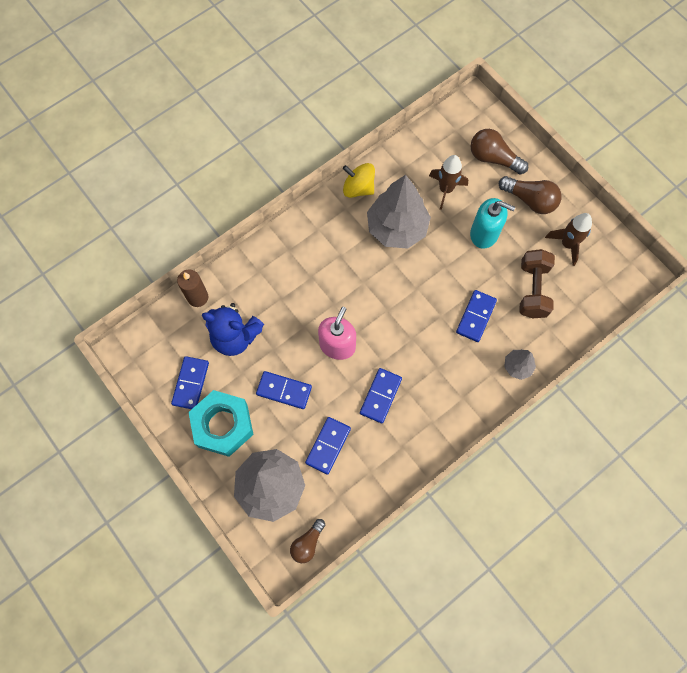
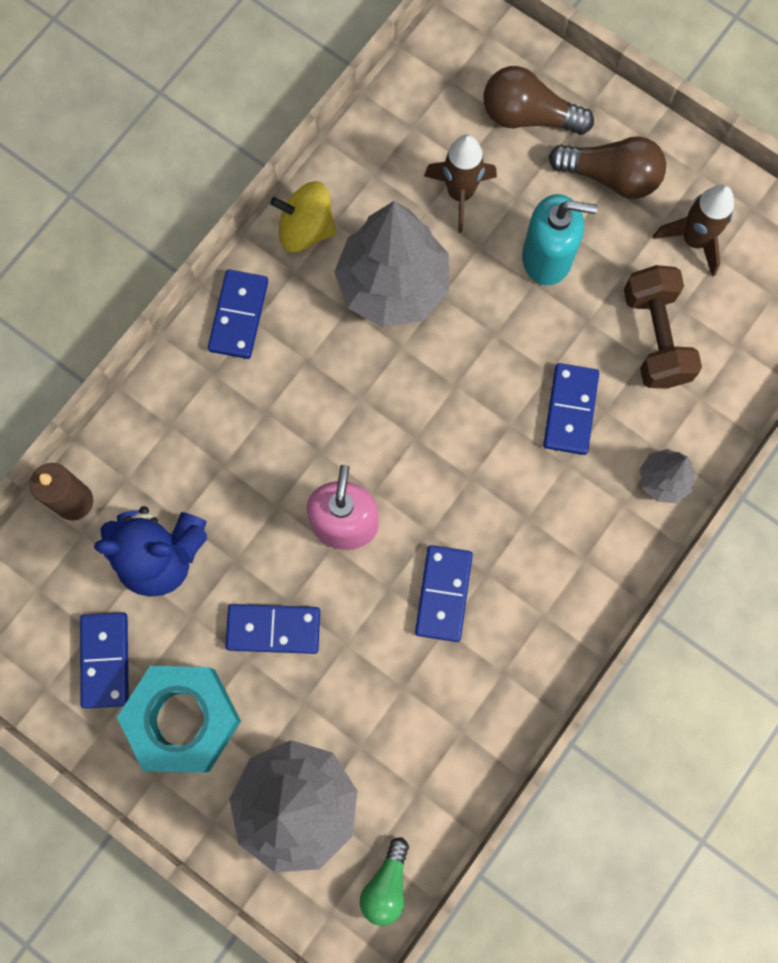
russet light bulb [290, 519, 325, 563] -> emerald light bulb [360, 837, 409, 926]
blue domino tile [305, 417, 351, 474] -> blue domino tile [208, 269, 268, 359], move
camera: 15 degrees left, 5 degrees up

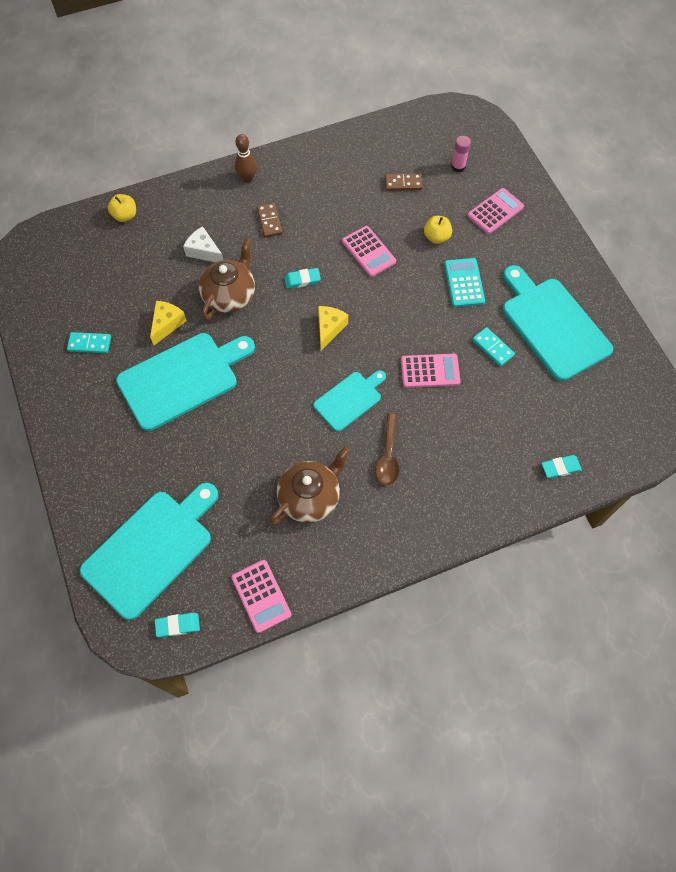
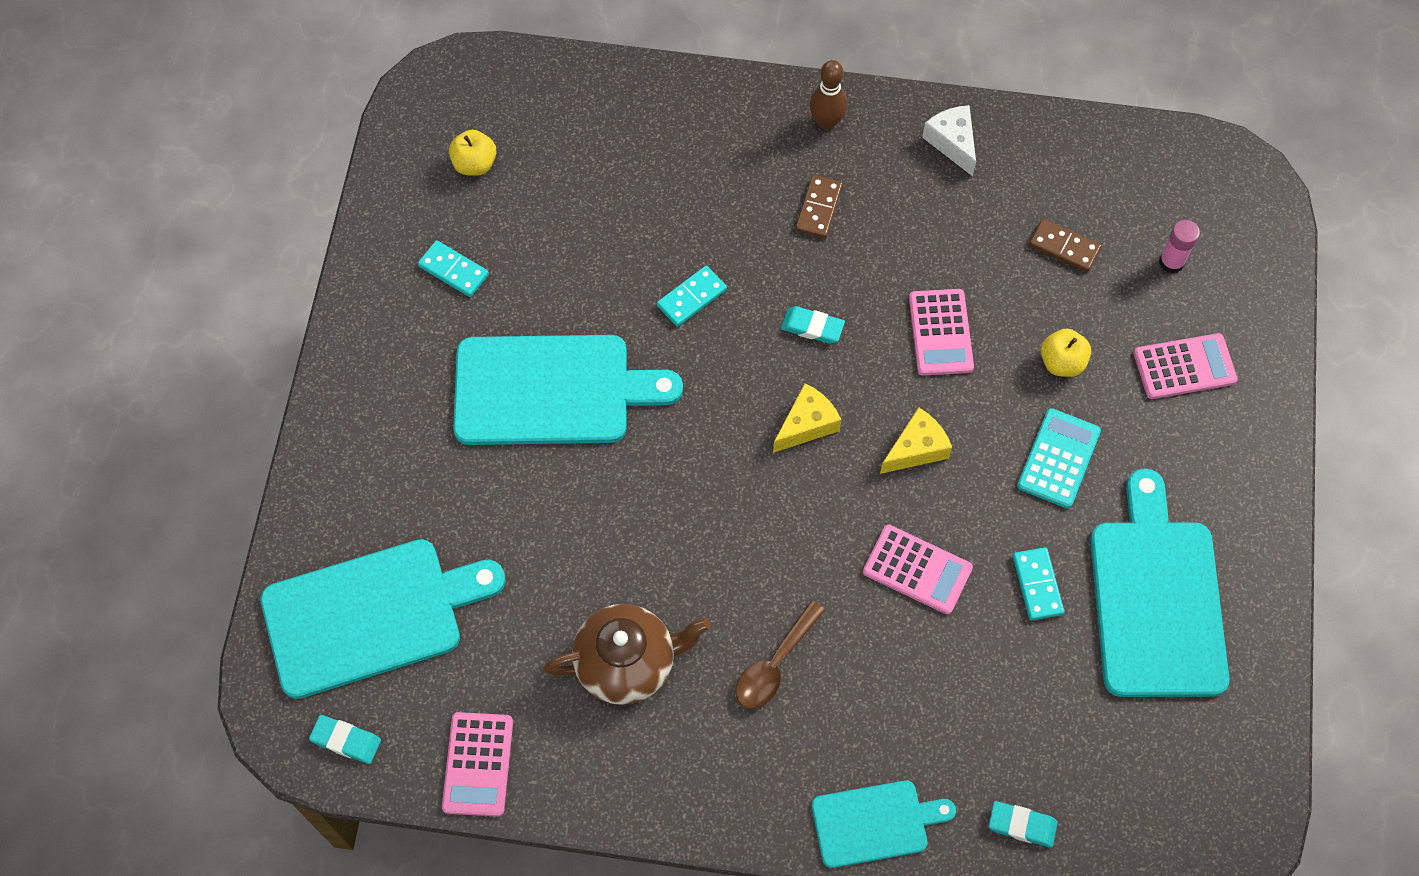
yellow apple [108, 194, 136, 222] -> yellow apple [449, 130, 497, 176], move
yellow piece of cheese [150, 301, 187, 345] -> yellow piece of cheese [880, 407, 952, 474], move
white piece of cheese [183, 226, 223, 262] -> white piece of cheese [922, 105, 976, 176], move
russet china teapot [199, 238, 255, 320] -> teal domino tile [657, 266, 727, 327]
teal bread board [313, 370, 386, 432] -> teal bread board [812, 780, 956, 868], move
camera: 30 degrees right, 0 degrees up

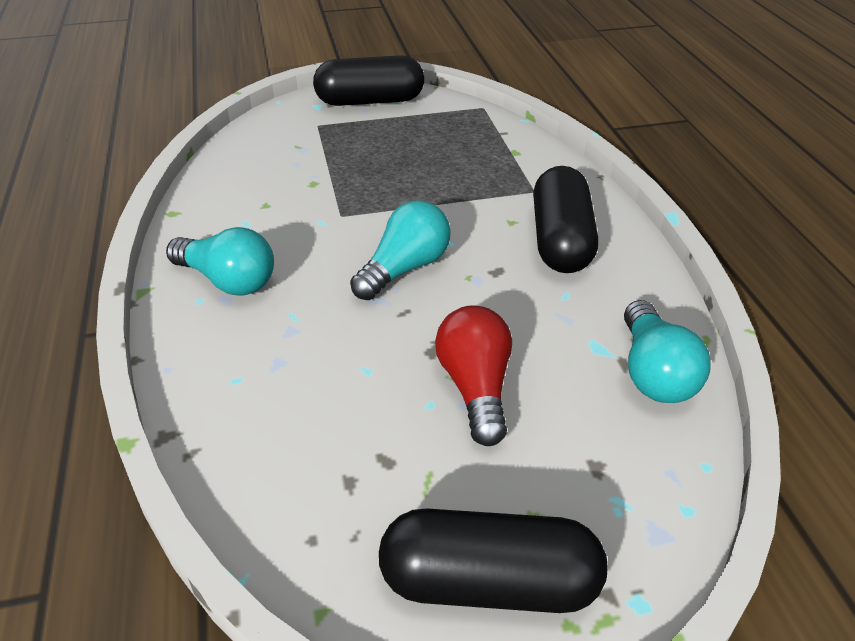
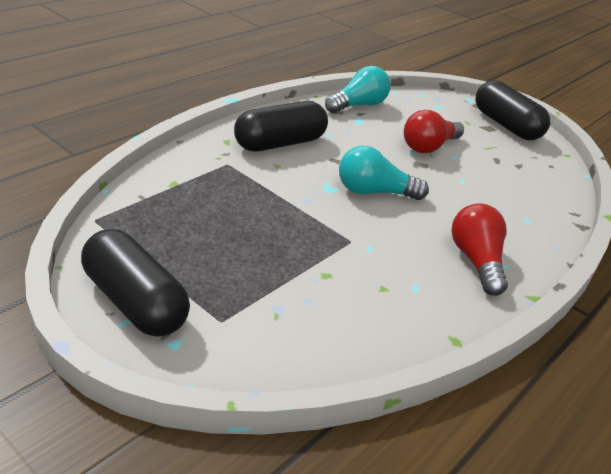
teal light bulb [166, 227, 274, 296] -> crimson light bulb [451, 203, 508, 296]
camera: 130 degrees left, 5 degrees down

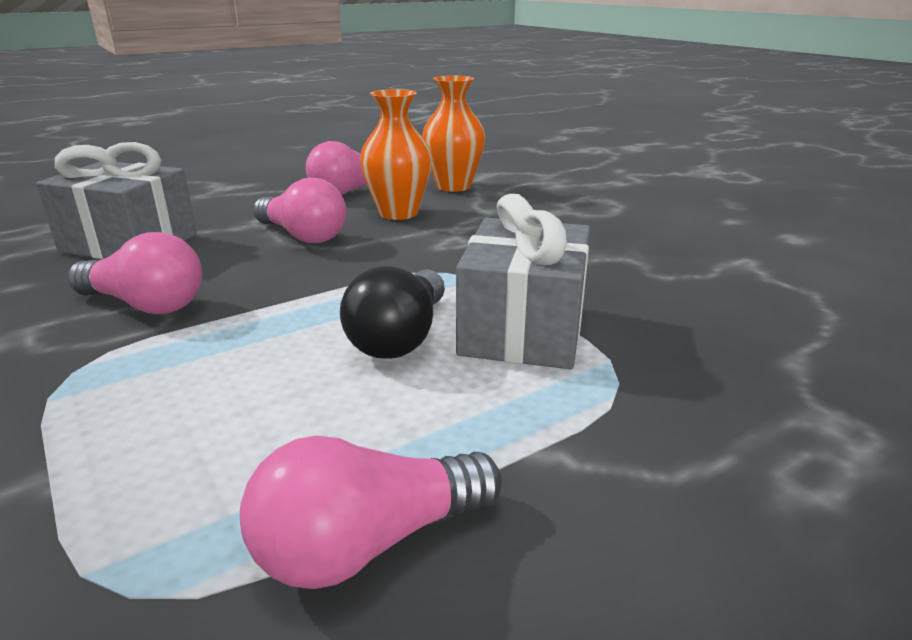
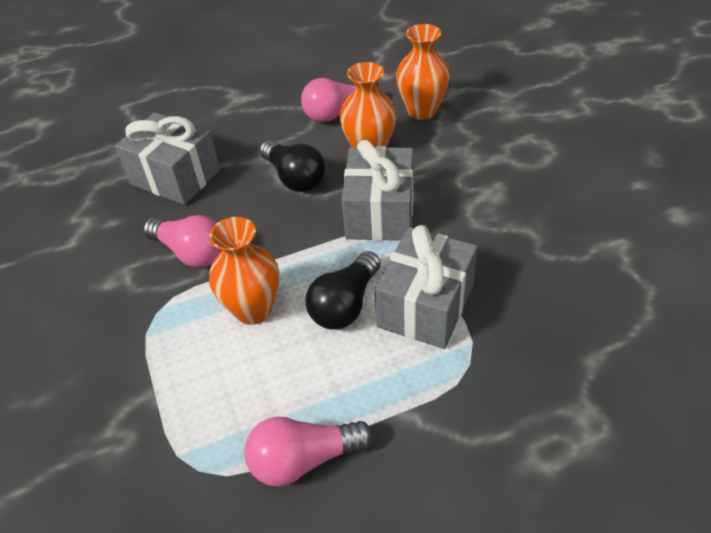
pink light bulb [253, 178, 346, 243] -> ebony light bulb [260, 140, 325, 192]
none -> bright orange tall vase [209, 217, 279, 325]
none -> gray wrapped gift [342, 140, 413, 241]
camera: 15 degrees right, 20 degrees up

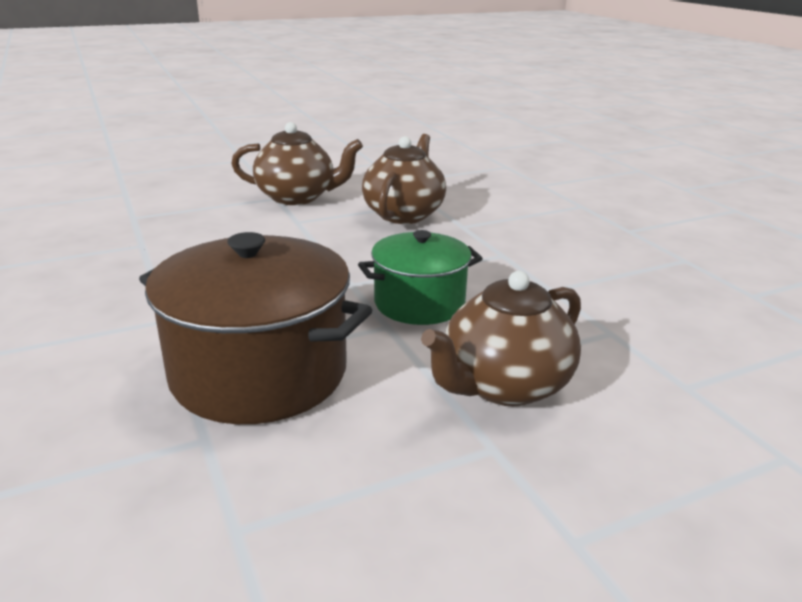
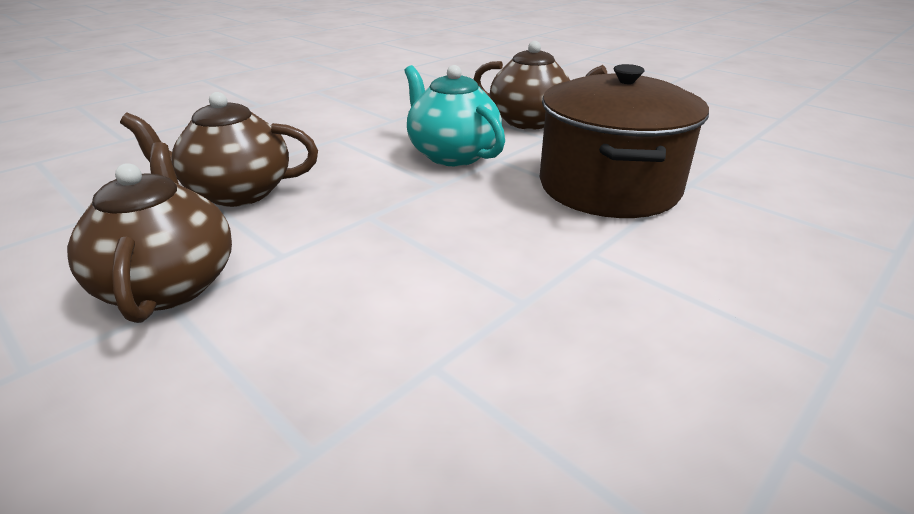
emerald cooking pot [358, 230, 483, 325] -> teal china teapot [405, 65, 505, 166]
camera: 110 degrees left, 5 degrees up

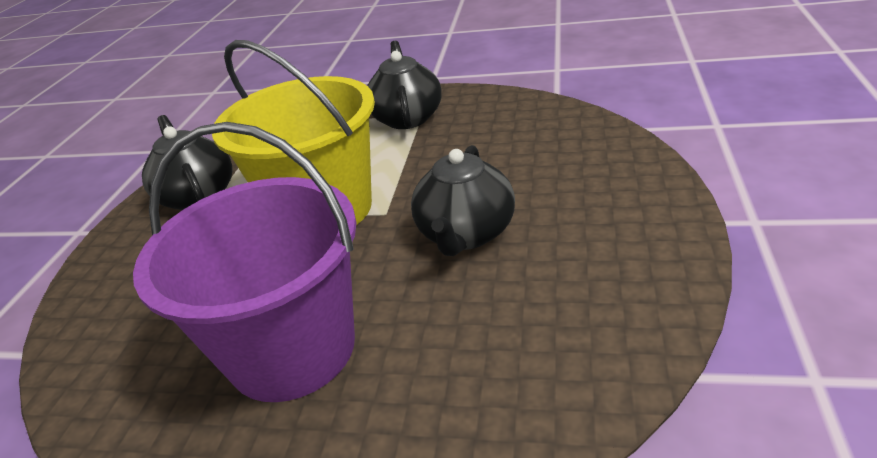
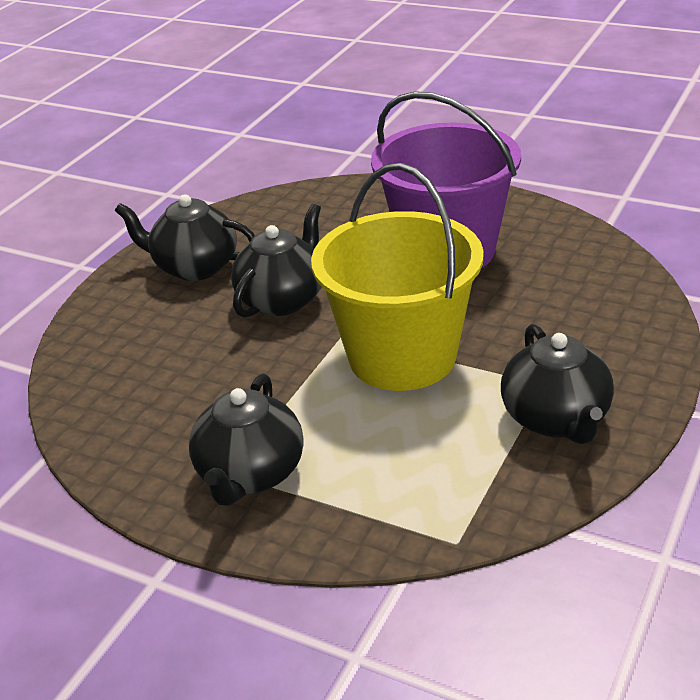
none -> ebony china teapot [115, 194, 255, 281]
camera: 165 degrees left, 0 degrees up

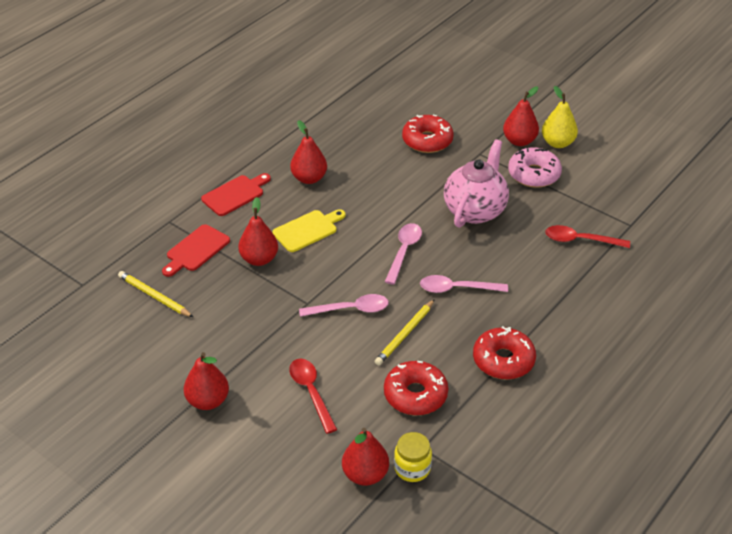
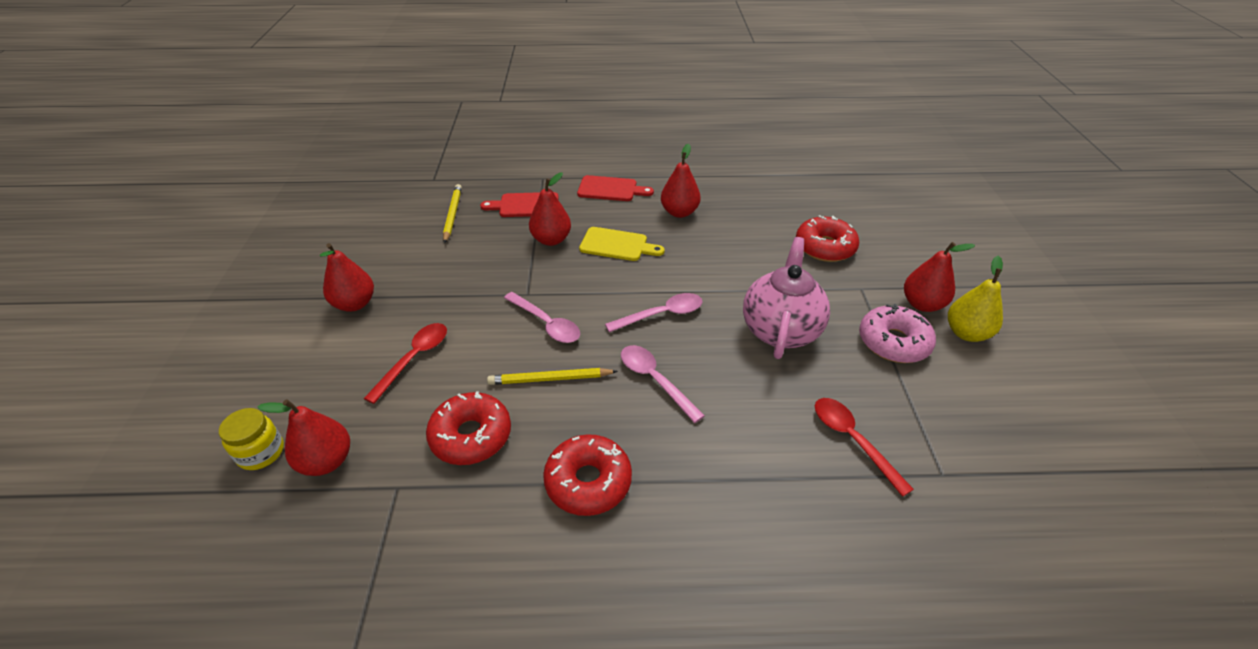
yellow jar [394, 432, 432, 482] -> yellow jar [219, 408, 284, 470], move
pink china teapot [444, 139, 509, 228] -> pink china teapot [743, 237, 830, 359], 60 degrees counterclockwise
camera: 50 degrees right, 0 degrees up

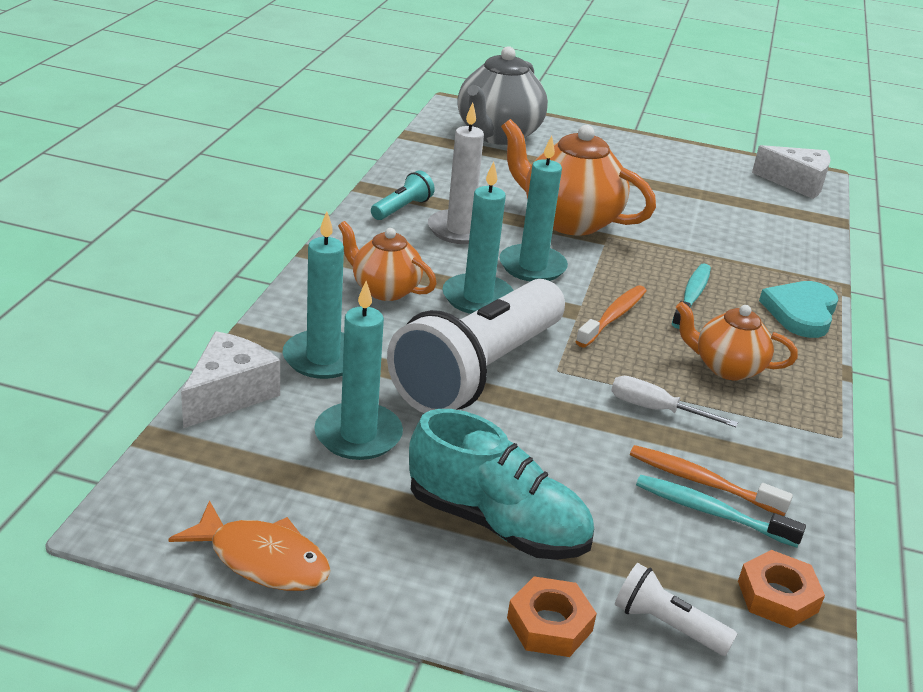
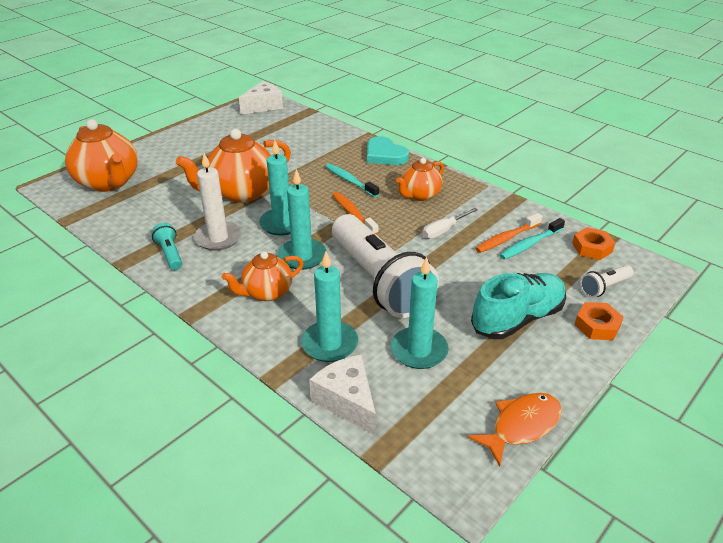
gray china teapot [457, 46, 548, 145] -> bright orange china teapot [65, 119, 138, 192]
camera: 60 degrees left, 5 degrees up

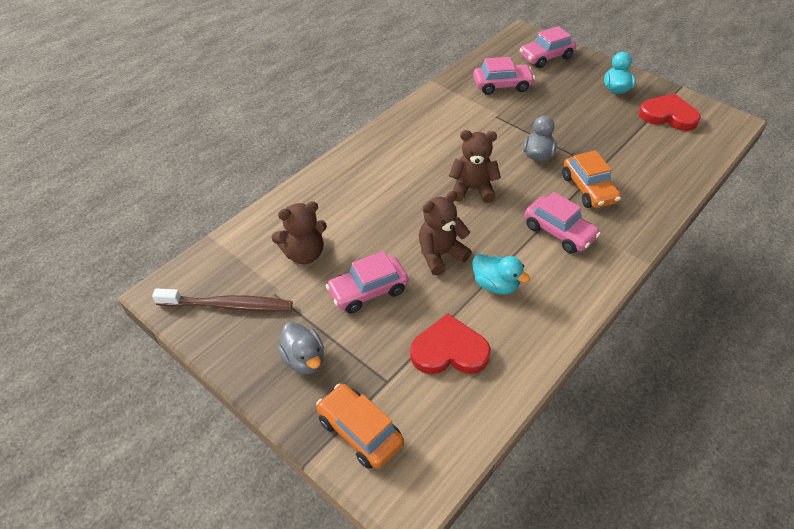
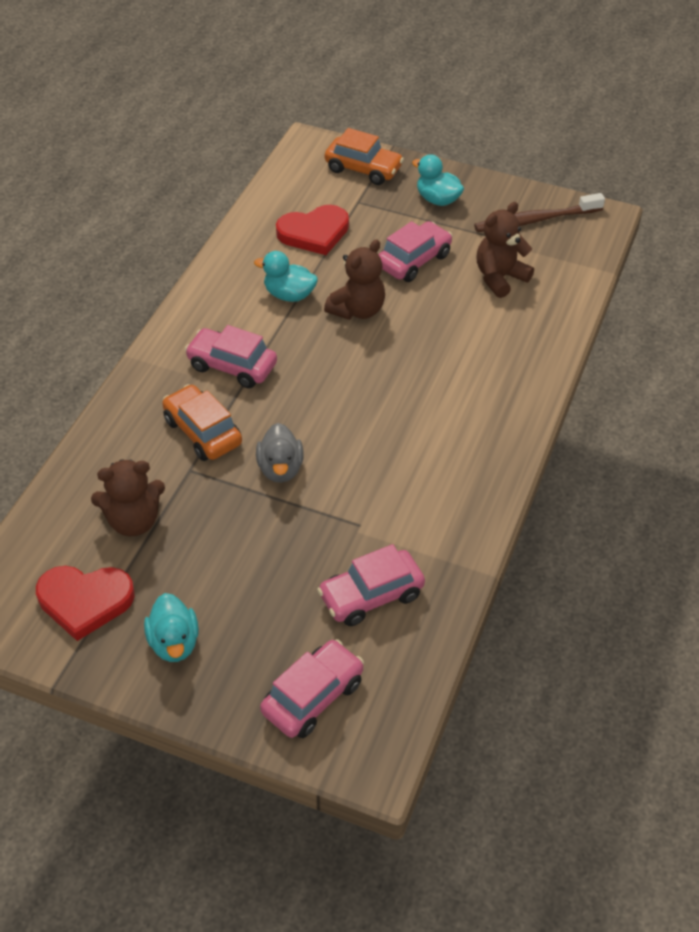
gray duck [277, 322, 324, 374] -> teal duck [412, 154, 464, 206]
russet stuffed bear [449, 130, 501, 203] -> russet stuffed bear [91, 459, 165, 536], move
camera: 160 degrees right, 0 degrees up

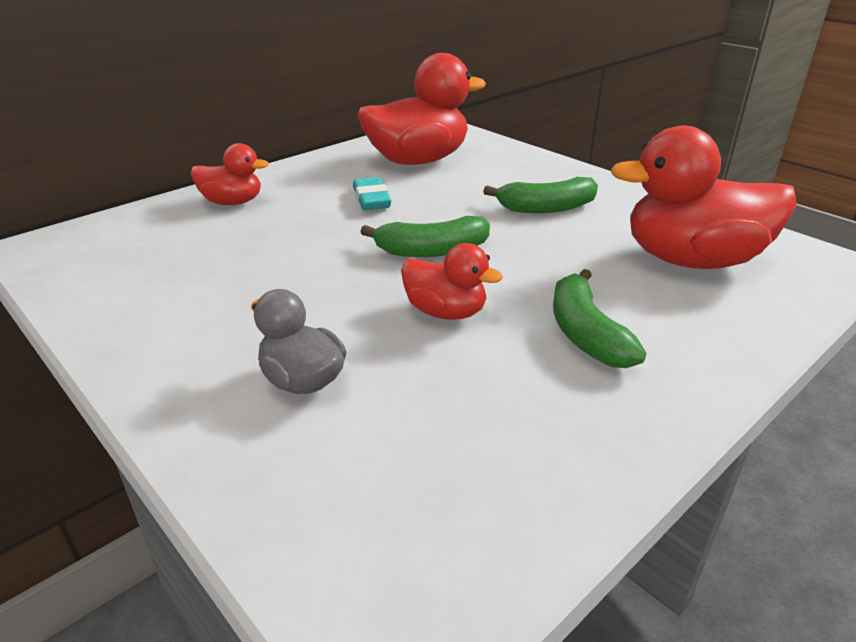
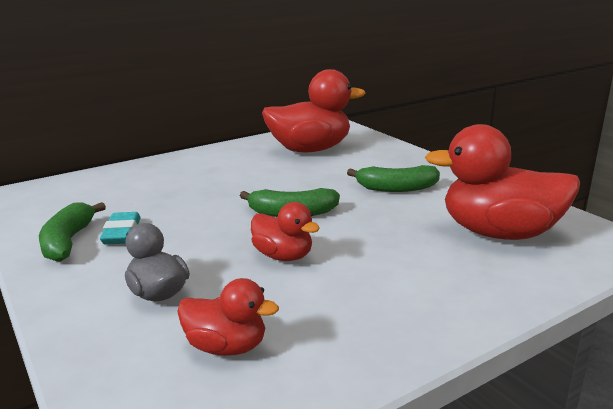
crimson duck [191, 143, 269, 205] -> crimson duck [177, 278, 279, 356], move
teal gum eraser [353, 177, 392, 210] -> teal gum eraser [100, 212, 141, 245], move
emerald toy banana [553, 269, 647, 368] -> emerald toy banana [39, 202, 106, 262], move
camera: 10 degrees right, 10 degrees down

